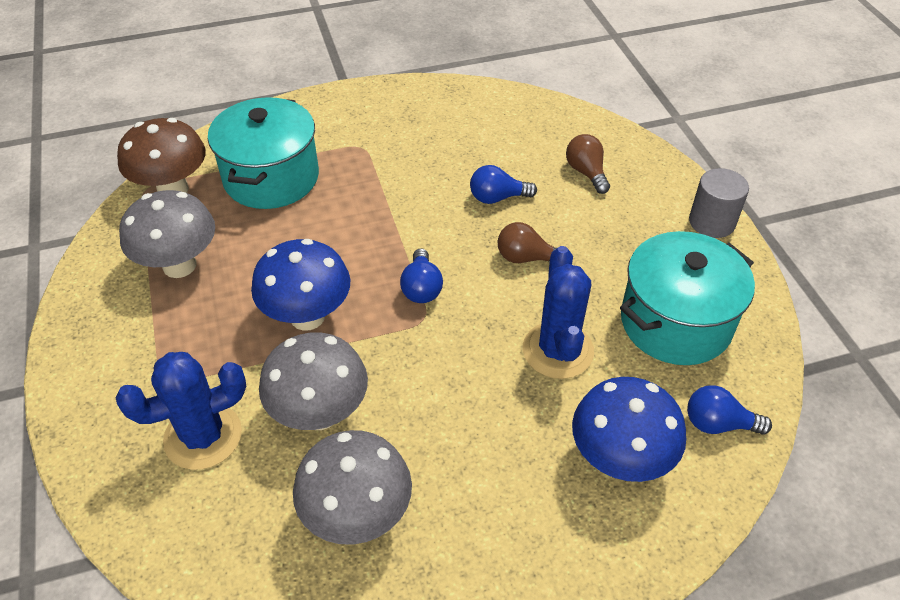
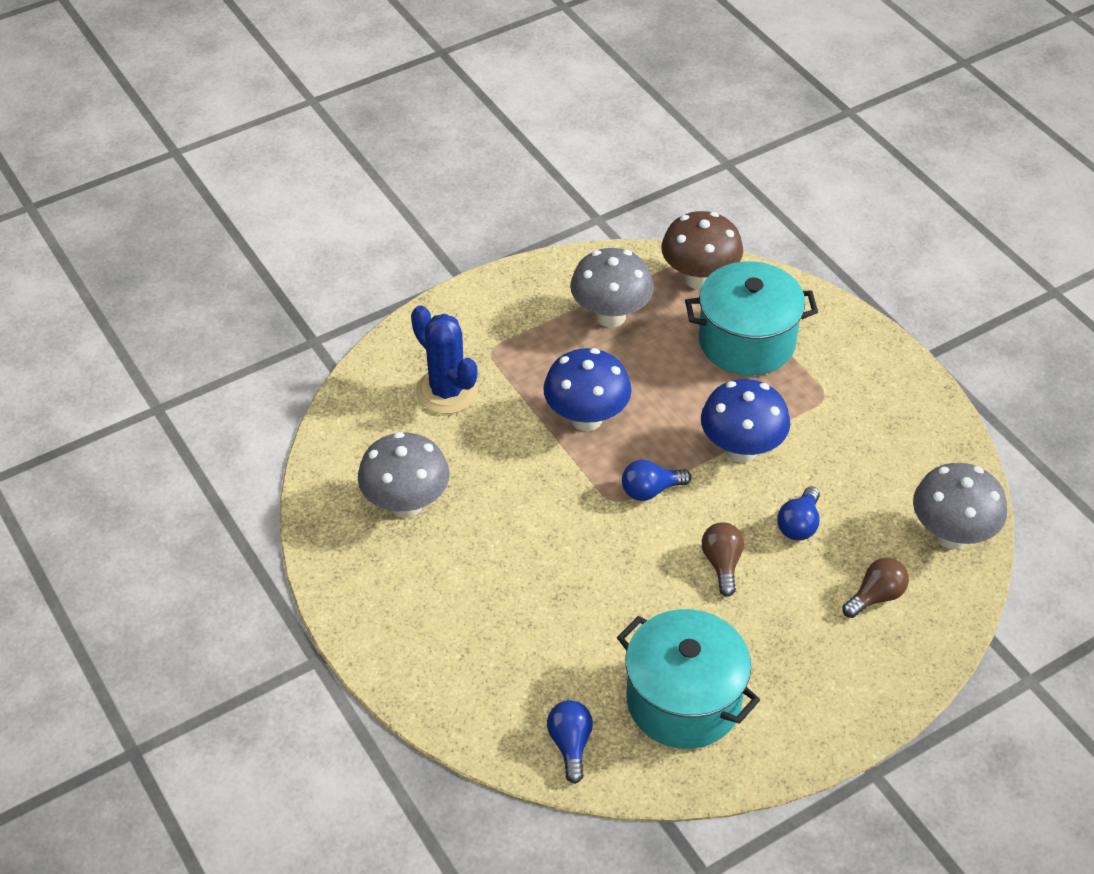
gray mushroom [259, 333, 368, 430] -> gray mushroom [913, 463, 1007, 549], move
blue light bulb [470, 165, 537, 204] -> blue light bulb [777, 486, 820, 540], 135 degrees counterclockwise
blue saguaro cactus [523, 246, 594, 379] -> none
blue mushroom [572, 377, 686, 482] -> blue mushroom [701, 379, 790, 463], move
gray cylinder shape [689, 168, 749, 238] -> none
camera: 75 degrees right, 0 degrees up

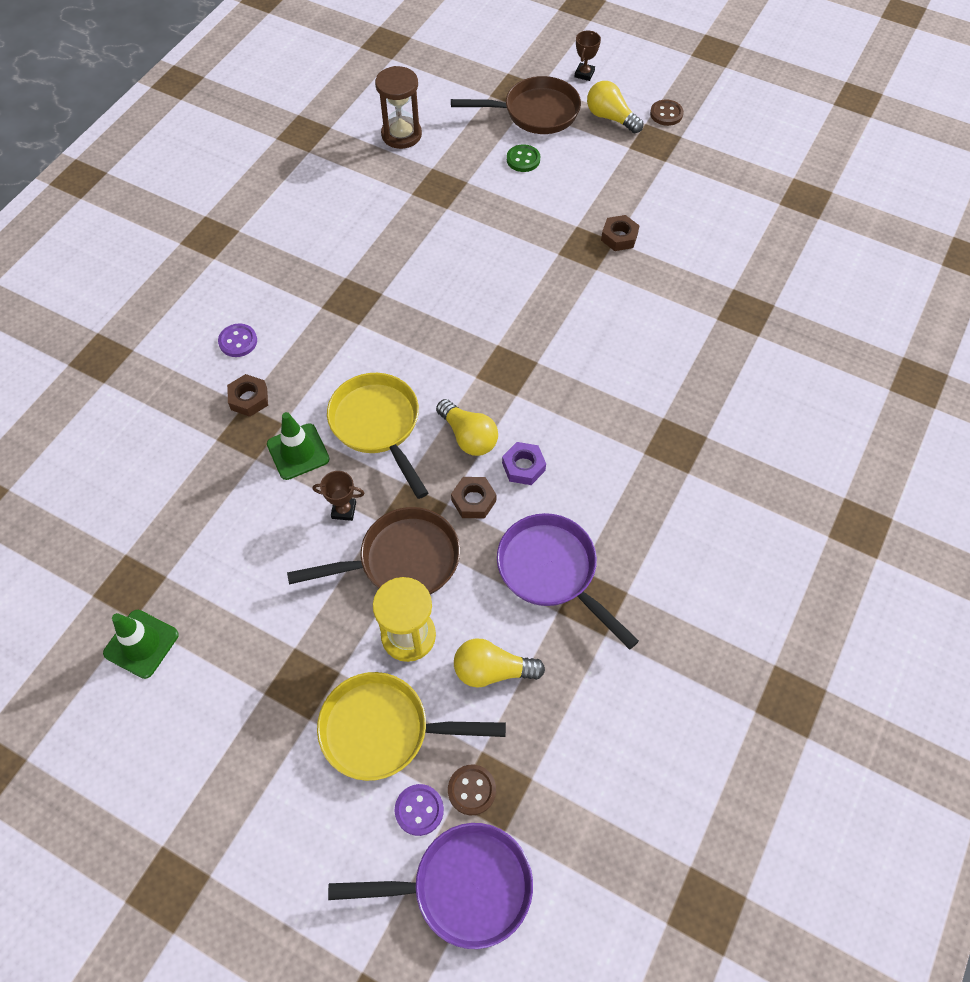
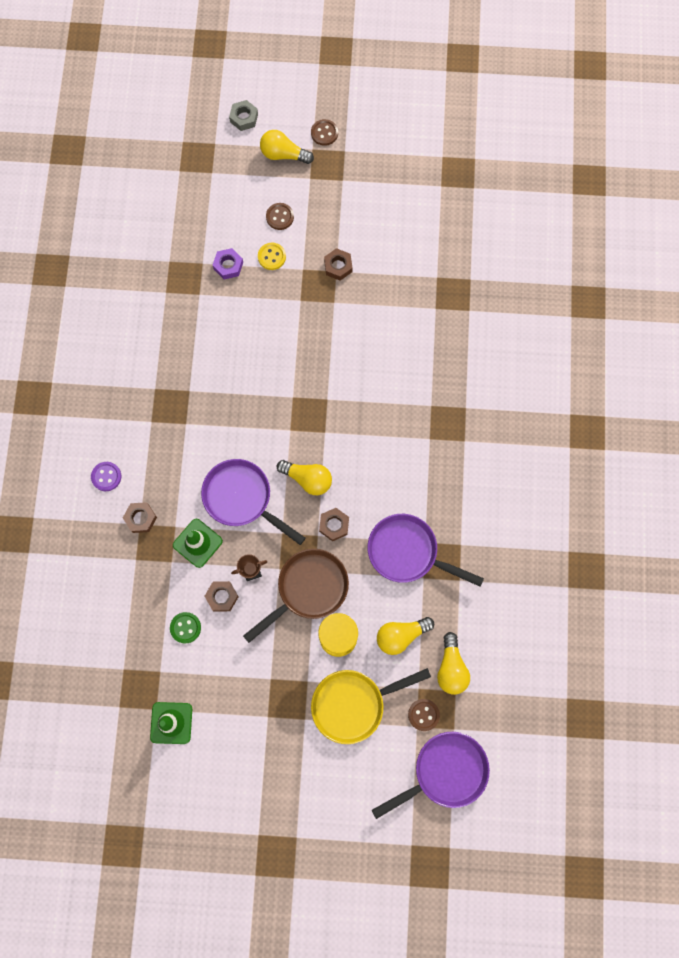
yellow pan [327, 373, 428, 499] -> royal purple pan [201, 459, 305, 545]
russet sand timer [375, 66, 422, 149] -> none
royal purple sewing button [395, 784, 444, 836] -> none
russet pan [451, 76, 581, 134] -> none
royal purple hex nut [502, 442, 546, 485] -> royal purple hex nut [213, 248, 243, 280], move
emerald sewing button [507, 144, 540, 172] -> emerald sewing button [170, 612, 201, 644], move
russet prize cup [575, 31, 601, 81] -> gray hex nut [229, 100, 258, 131]
none -> russet hex nut [205, 581, 239, 612]
none -> yellow sewing button [258, 243, 286, 270]
none -> russet sewing button [266, 203, 294, 230]
none -> yellow light bulb [437, 632, 470, 695]
camera: 25 degrees left, 15 degrees up

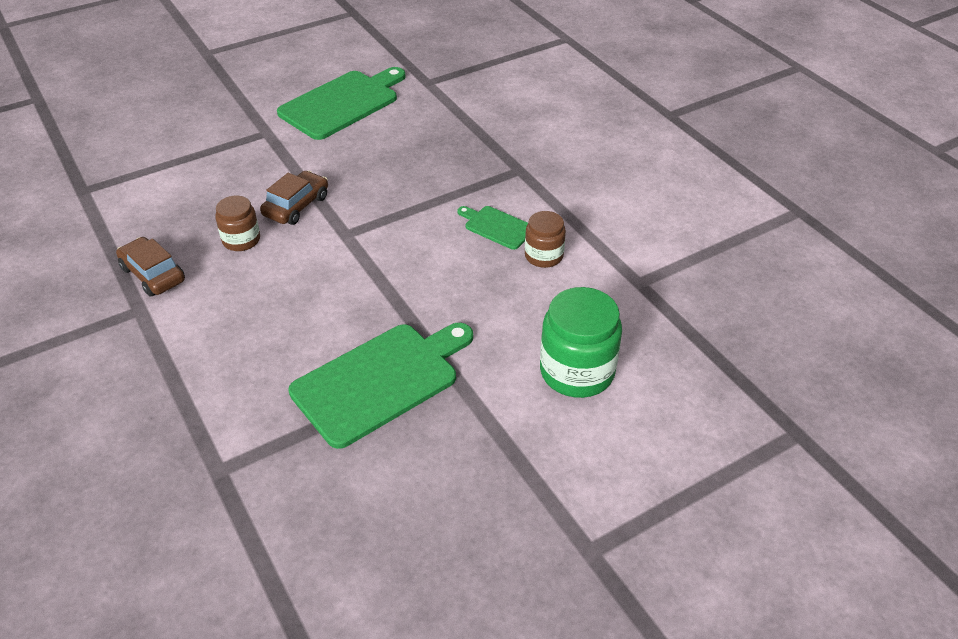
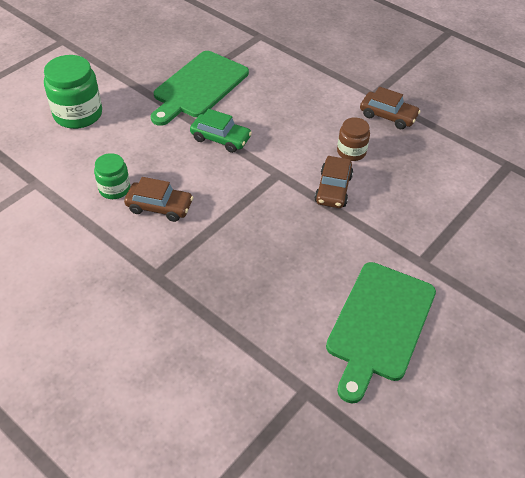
emerald bread board [458, 206, 528, 250] -> russet toy car [124, 177, 193, 222]
russet jar [525, 211, 566, 268] -> emerald jar [94, 153, 130, 199]
none -> emerald toy car [190, 109, 252, 153]
camera: 160 degrees right, 5 degrees up

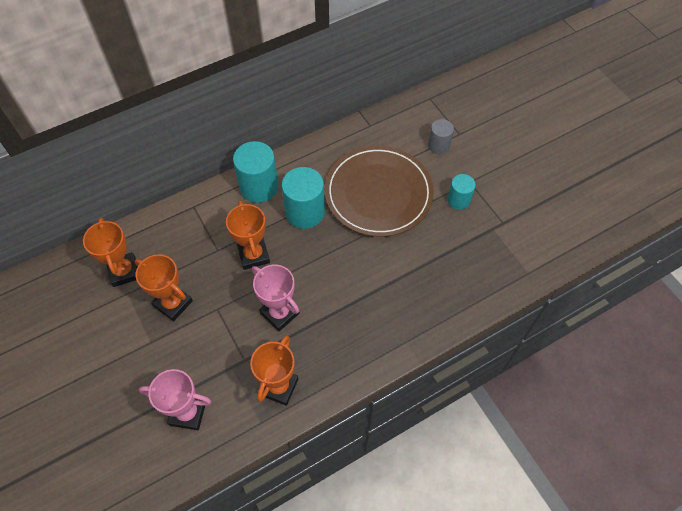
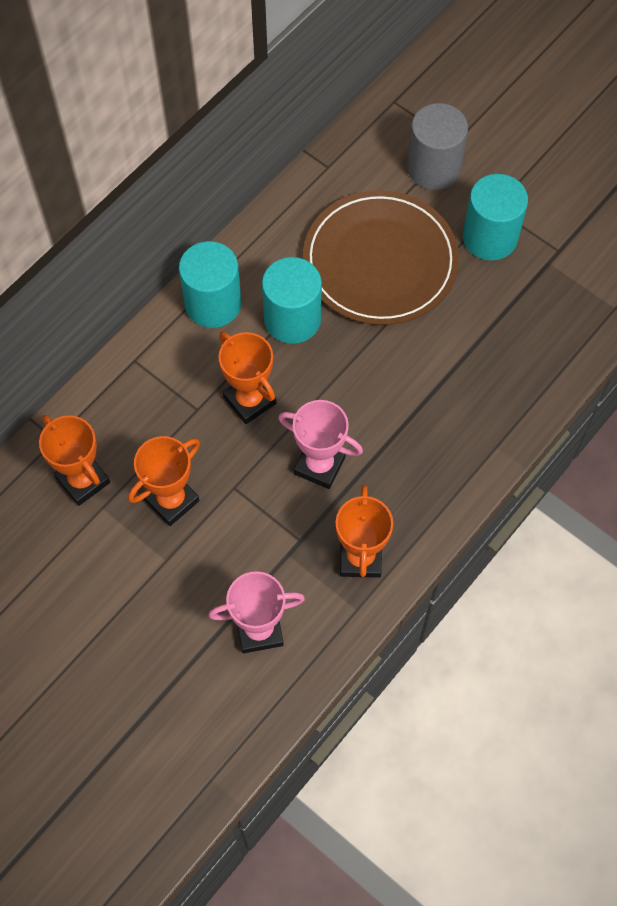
bright orange prize cup [135, 254, 193, 321] -> bright orange prize cup [128, 436, 200, 526], 60 degrees counterclockwise
gray cylinder shape [428, 119, 454, 154] -> gray cylinder shape [407, 103, 468, 190], x1.70
teal cylinder shape [447, 174, 476, 210] -> teal cylinder shape [463, 174, 528, 261], x1.70
camera: 20 degrees left, 5 degrees up

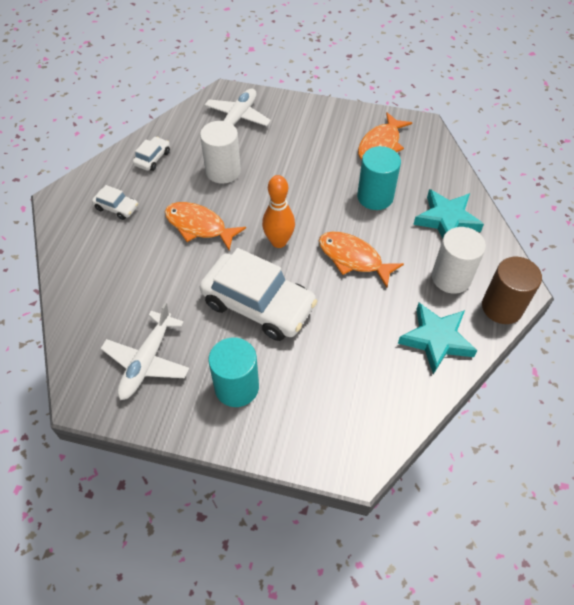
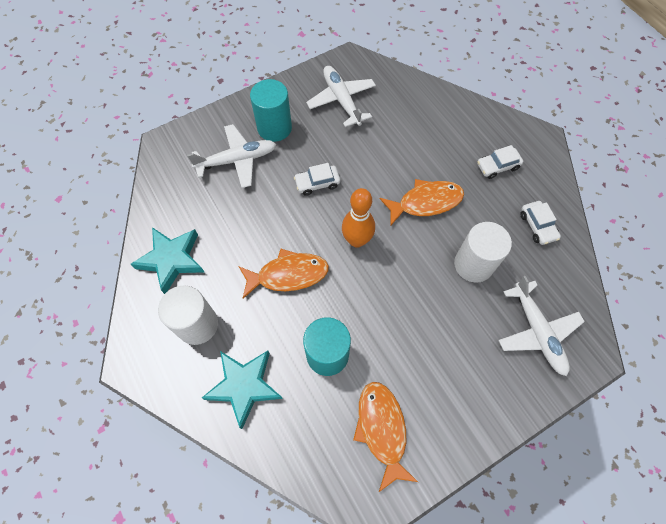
white toy car [200, 248, 317, 341] -> white toy car [294, 163, 340, 196], x0.44
russet cylinder shape [482, 257, 542, 324] -> none
none -> white plane [187, 124, 276, 188]
camera: 135 degrees right, 10 degrees up

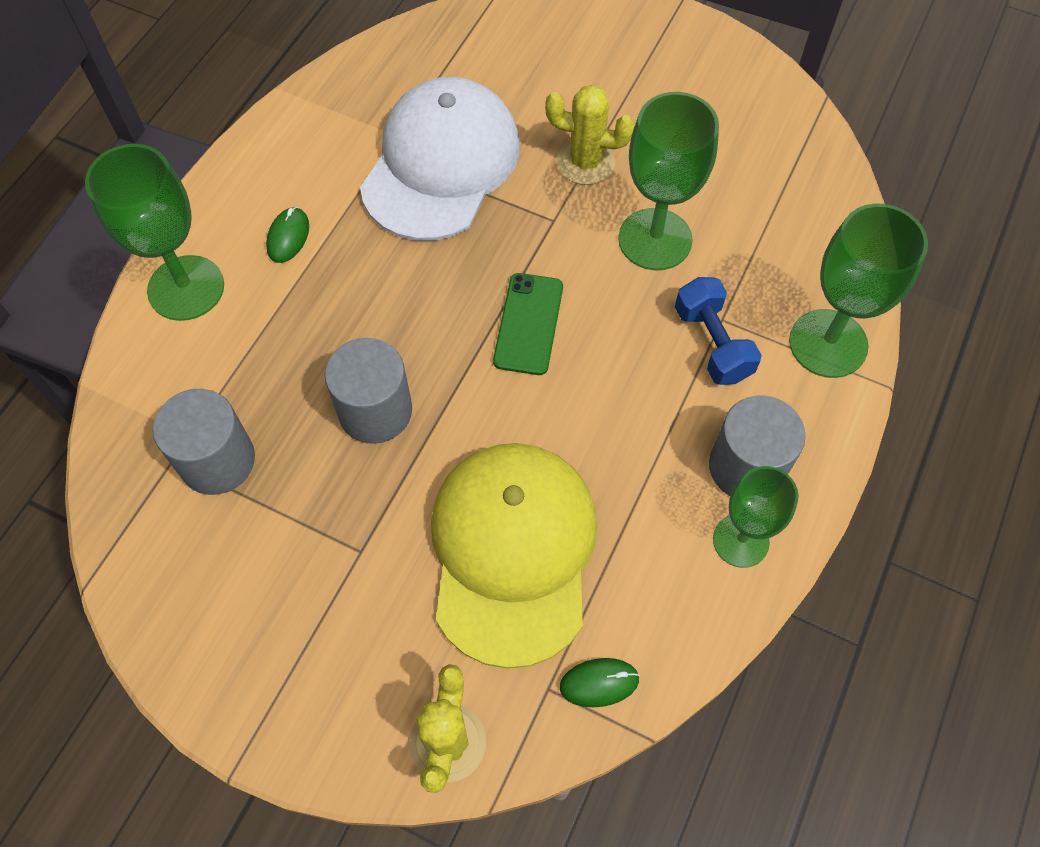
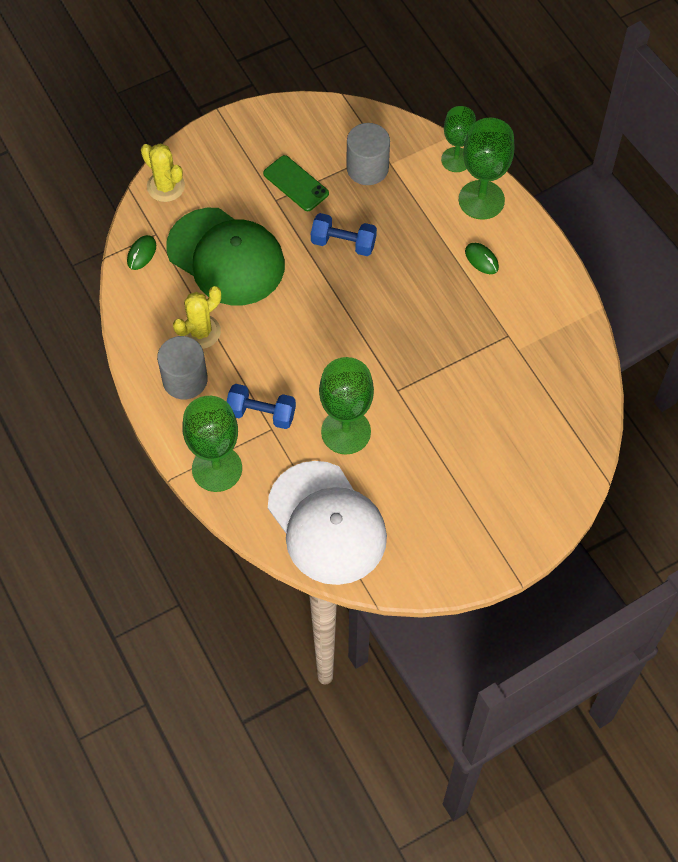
gray cylinder shape [325, 338, 412, 444] -> blue hand weight [311, 213, 377, 256]
white peaked cap [360, 77, 520, 241] -> white peaked cap [268, 461, 387, 585], move
yellow peaked cap [431, 443, 597, 669] -> emerald peaked cap [166, 208, 285, 305]
emerald phone [493, 273, 563, 375] -> emerald phone [263, 155, 329, 211], move
yellow saguaro cactus [545, 85, 635, 185] -> yellow saguaro cactus [173, 286, 221, 349], move
emerald chalice [713, 466, 798, 568] -> emerald chalice [441, 106, 476, 172], move
camera: 125 degrees right, 0 degrees up

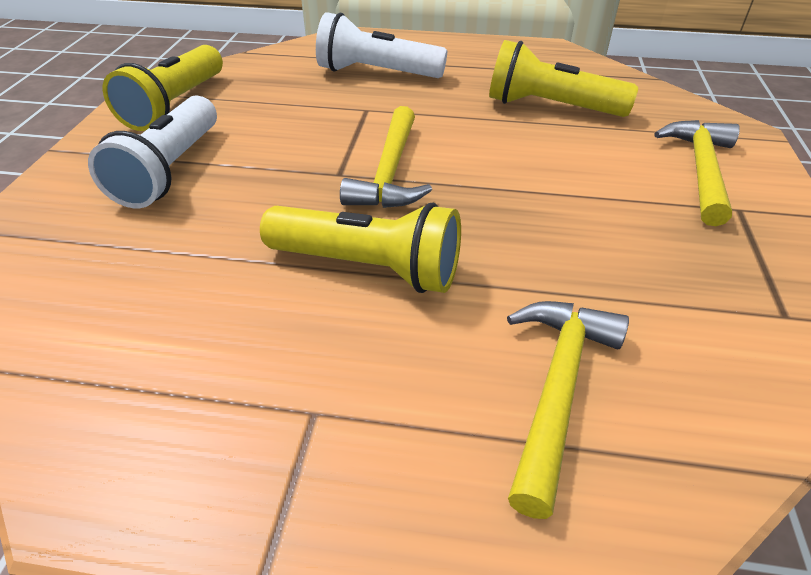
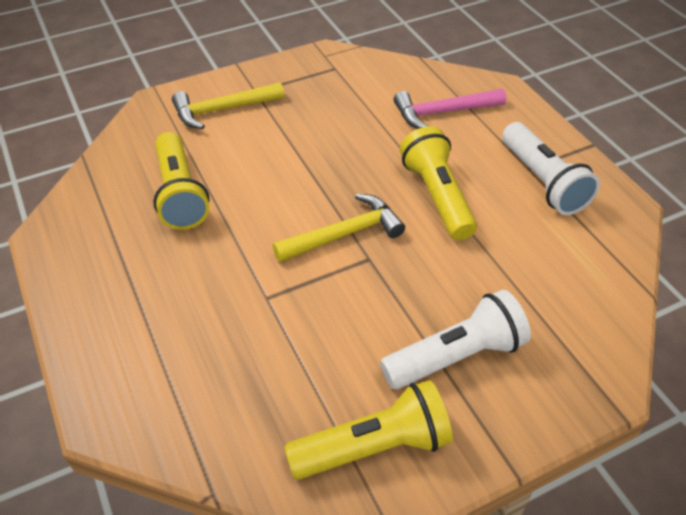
white flashlight [316, 12, 447, 78] -> white flashlight [502, 122, 600, 215], move
yellow hammer [507, 301, 629, 519] -> pink hammer [394, 89, 506, 129]
camera: 125 degrees left, 5 degrees up

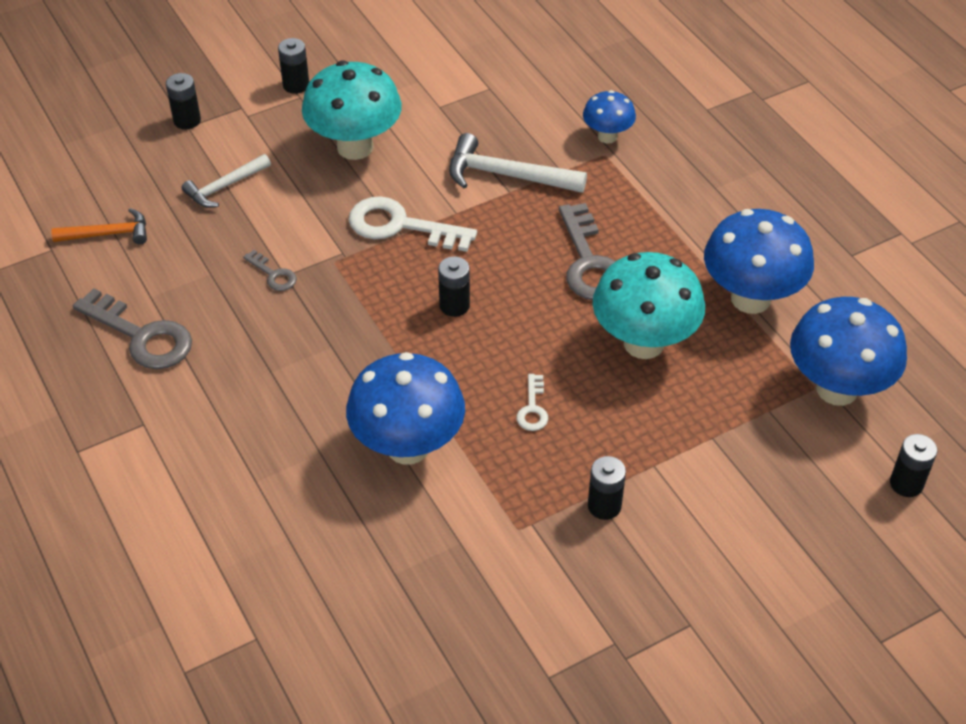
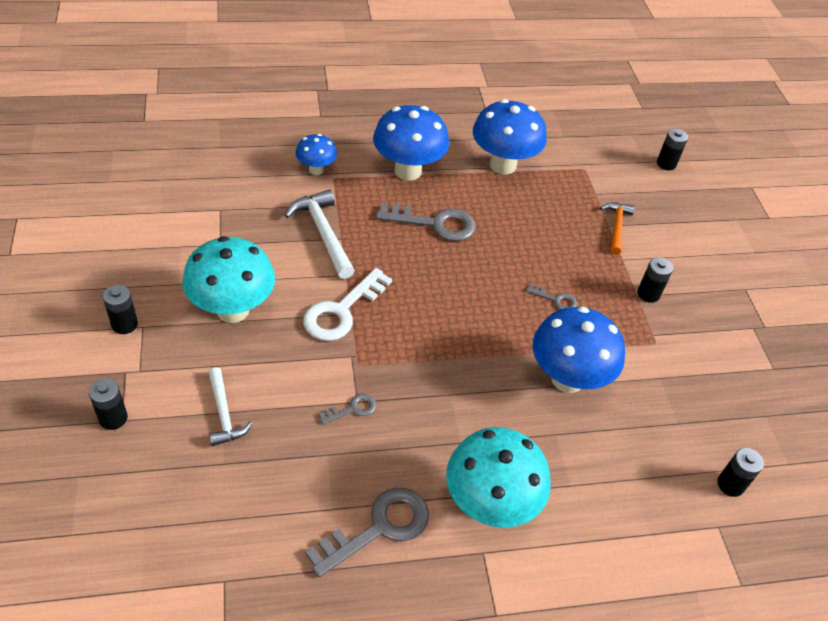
bright orange hammer [51, 208, 147, 244] -> bright orange hammer [600, 202, 635, 255], move
ebony battery [438, 257, 470, 317] -> ebony battery [717, 448, 764, 497], move
white hammer [449, 133, 587, 193] -> white hammer [285, 189, 355, 279], 120 degrees clockwise
white key [516, 374, 548, 431] -> gray key [526, 283, 577, 309]
teal mushroom [593, 252, 705, 359] -> teal mushroom [446, 427, 551, 528], move
blue mushroom [790, 297, 907, 406] -> blue mushroom [373, 105, 449, 181], move
camera: 75 degrees left, 0 degrees up

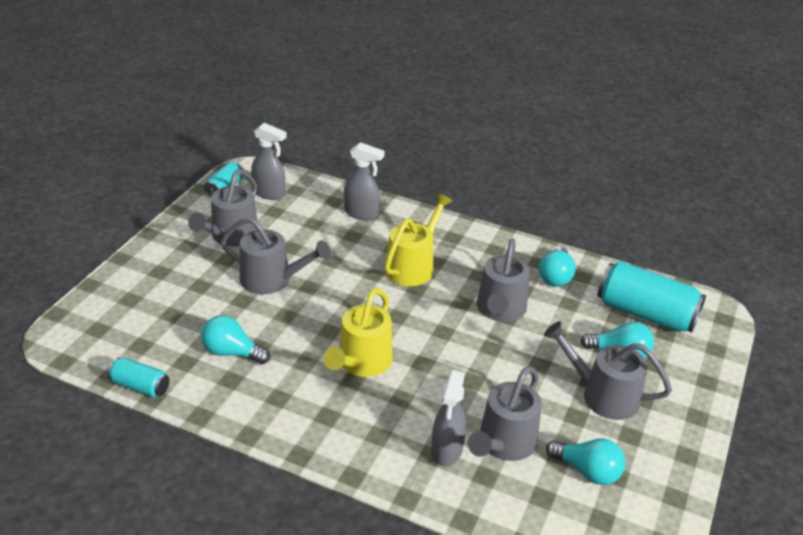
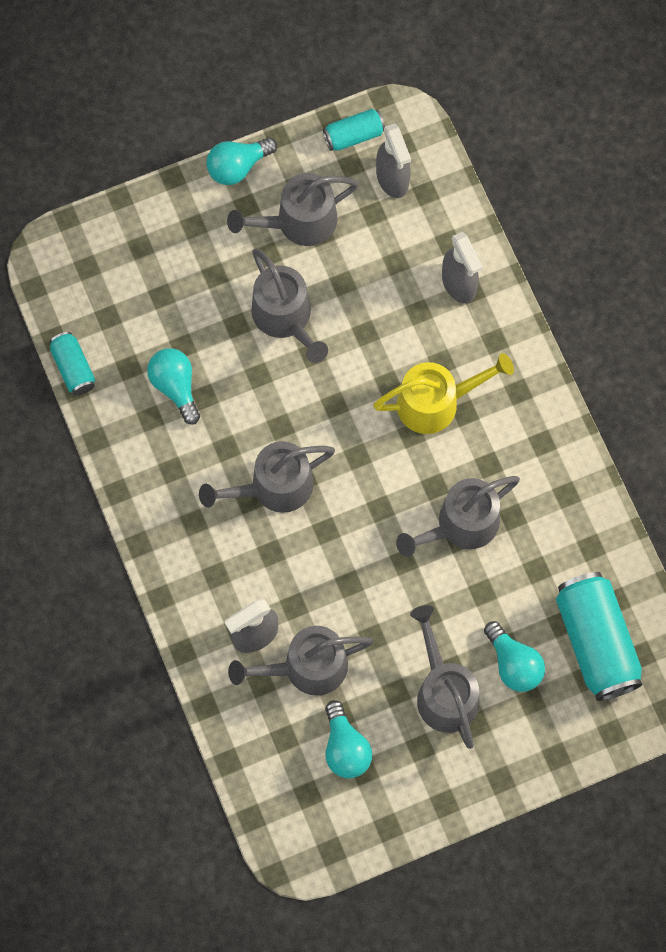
yellow watering can [324, 288, 393, 377] -> gray watering can [199, 441, 335, 513]
teal light bulb [539, 247, 576, 287] -> teal light bulb [206, 137, 277, 185], move
camera: 45 degrees right, 35 degrees up

